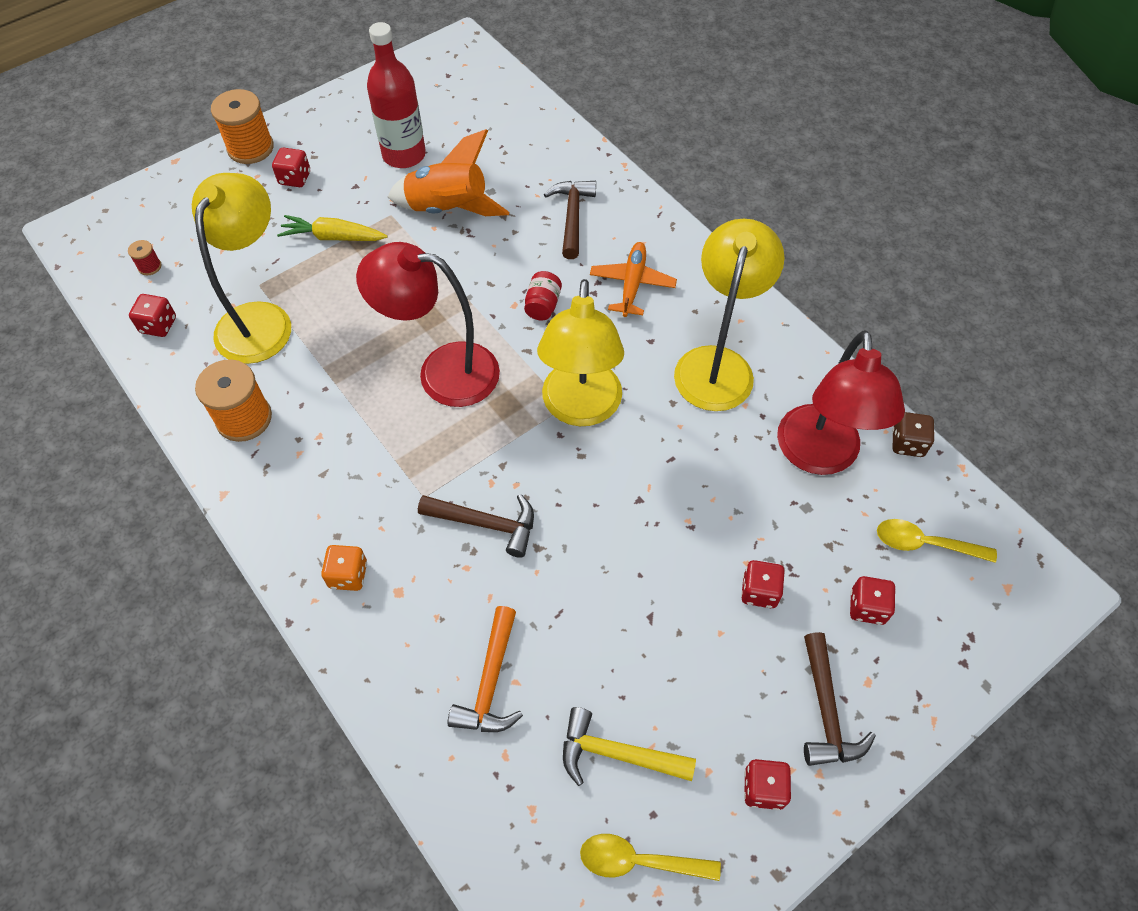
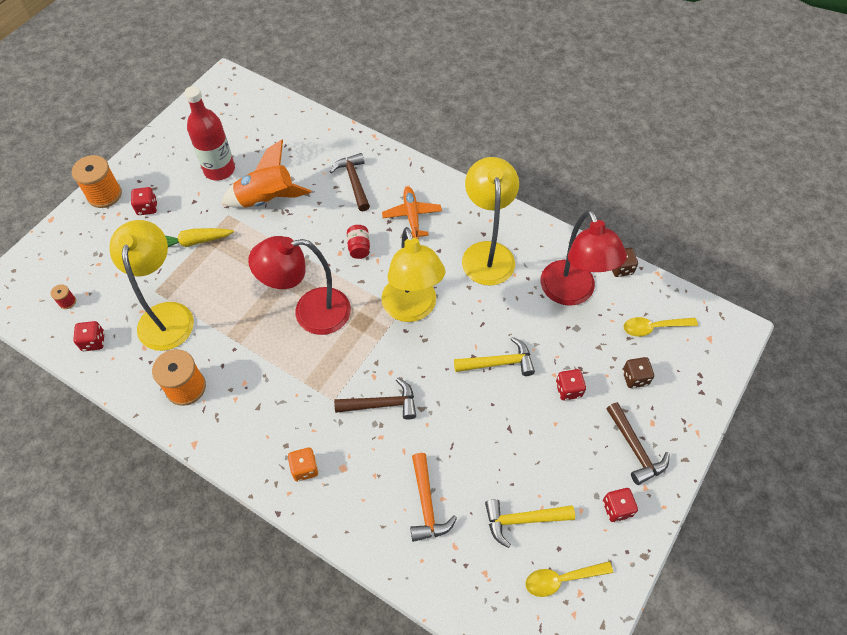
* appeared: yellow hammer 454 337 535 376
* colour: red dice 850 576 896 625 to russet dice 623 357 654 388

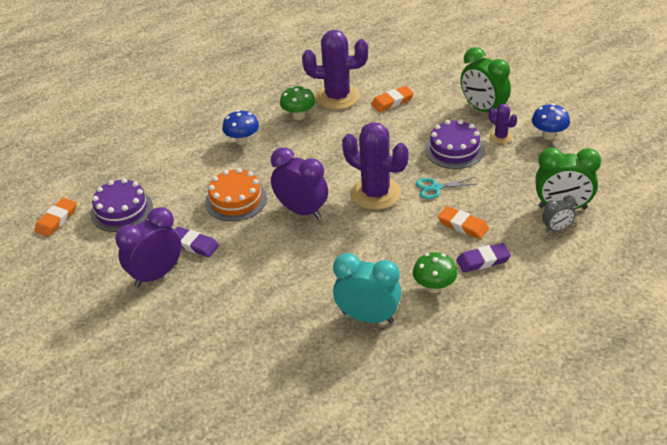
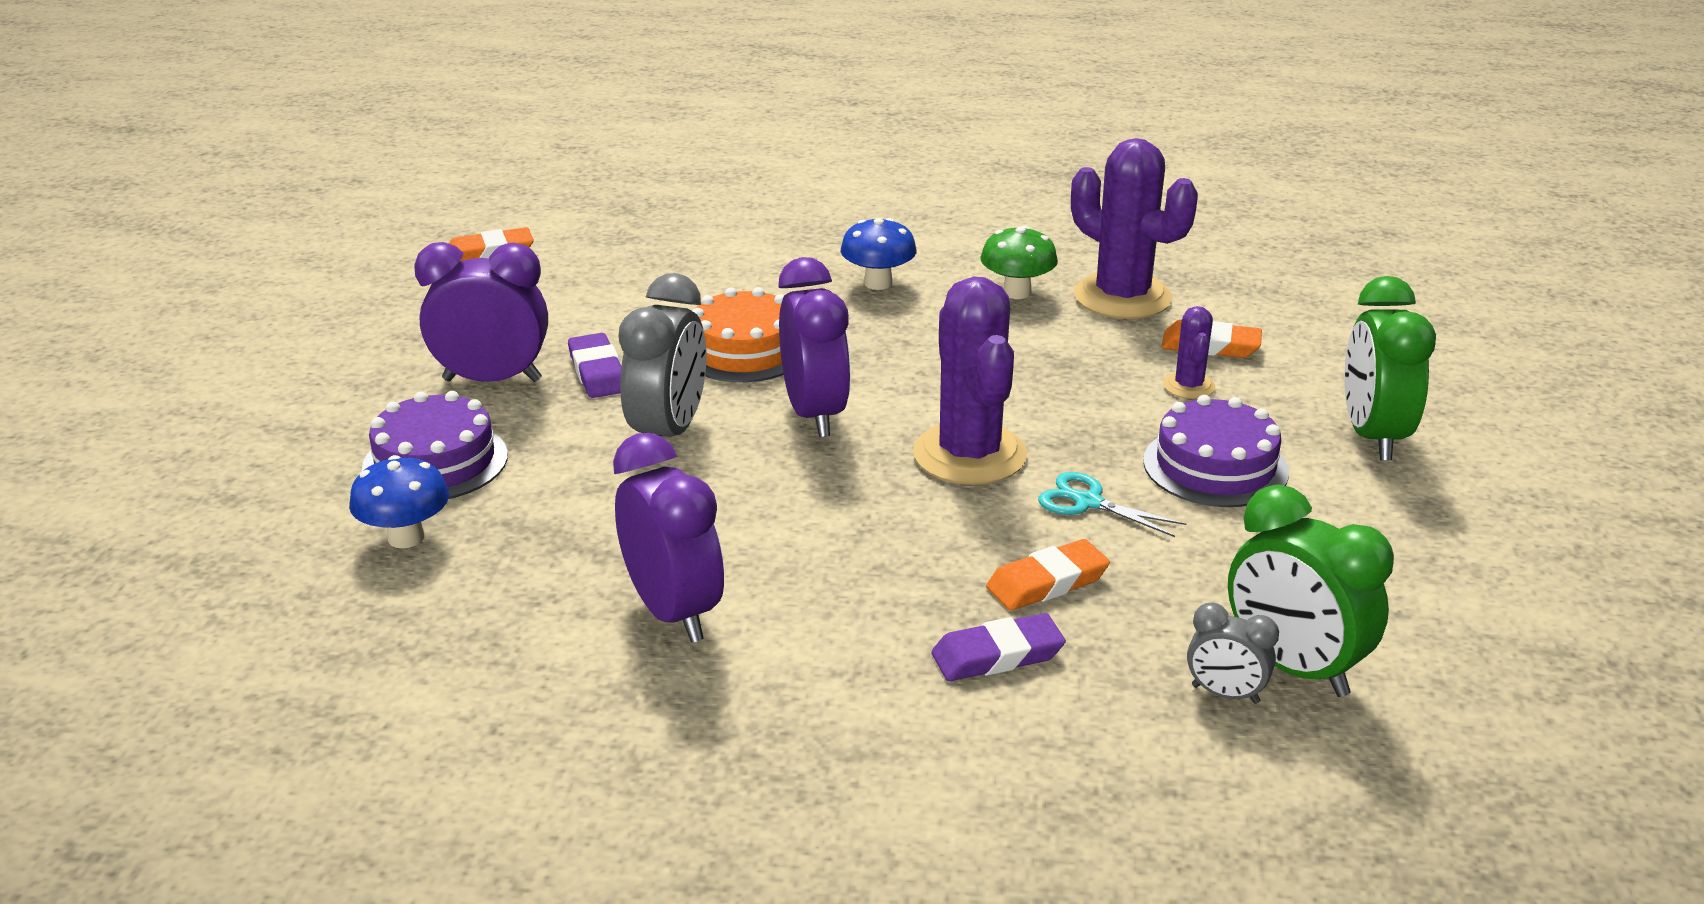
* missing: leaf-green fungus 413 252 457 293
* appeared: ash-grey bedside clock 619 273 706 437
* relocated: violet layer cake 90 178 153 232 to 362 391 508 499
* relocated: violet cactus 489 104 517 144 to 1163 306 1216 399
* relocated: blue fungus 532 104 570 140 to 349 455 449 548
* colour: aqua bedside clock 333 253 401 324 to violet bedside clock 613 433 724 643
* spun: orange pencil eraser 438 206 489 239 = 986 539 1110 611 75 degrees clockwise
* spun: violet pencil eraser 456 243 511 273 = 931 613 1066 681 45 degrees counterclockwise

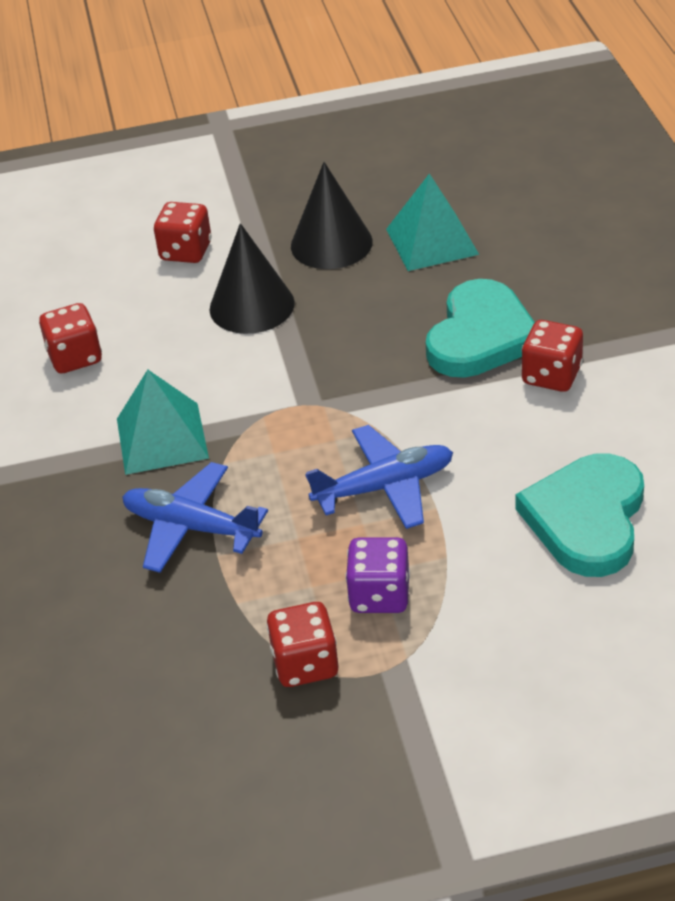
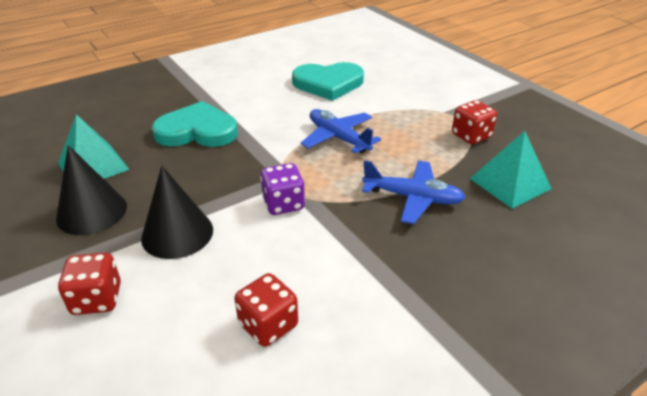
* missing: red dice 521 320 583 392
* relocated: aqua pyramid 117 370 209 475 to 470 131 552 209
* relocated: violet dice 345 537 410 613 to 260 163 305 215
* spun: blue plane 122 462 268 573 = 362 160 466 224 75 degrees counterclockwise

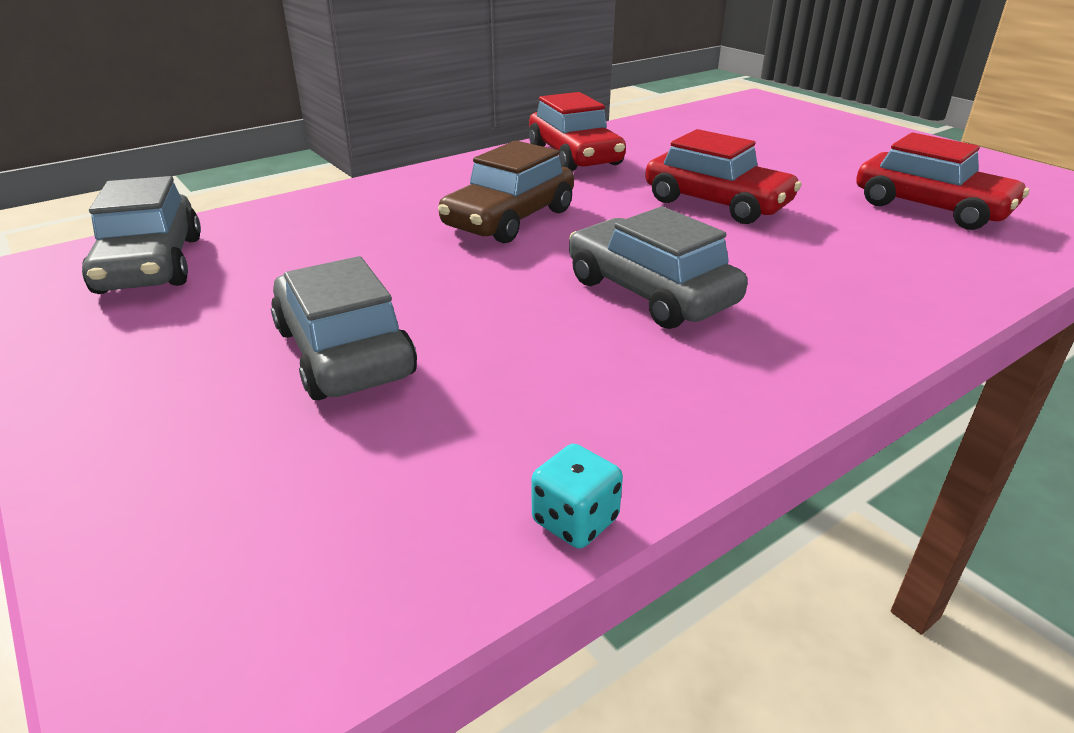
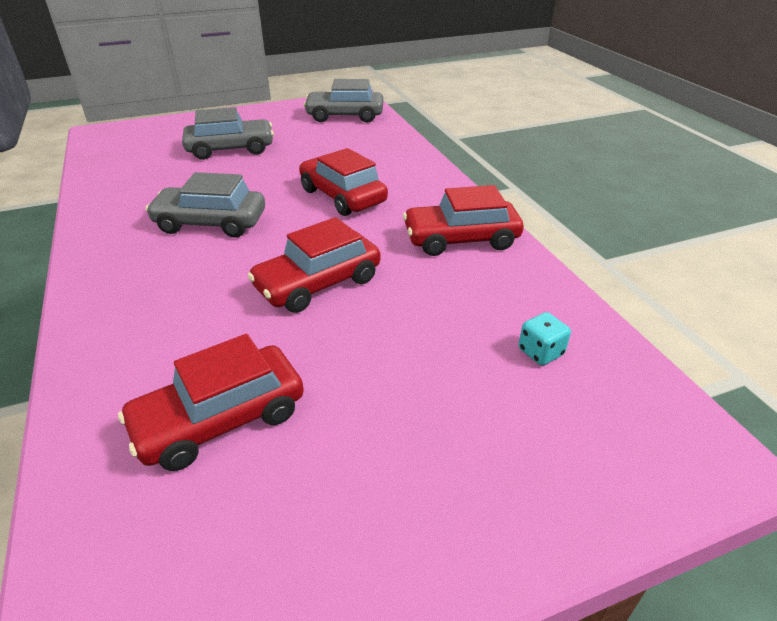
* relocated: aqua dice 532 444 623 549 to 519 312 571 365
* colour: russet car 438 140 574 243 to red car 299 148 388 216
* spun: ash-grey car 569 206 747 329 = 145 172 265 238 150 degrees counterclockwise

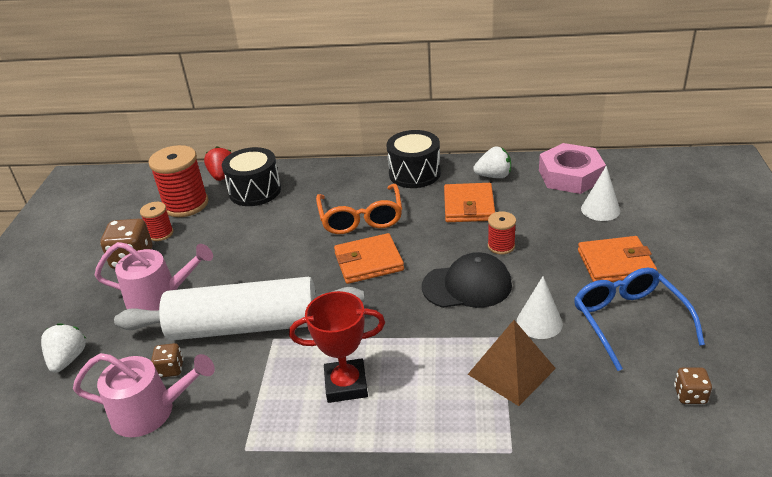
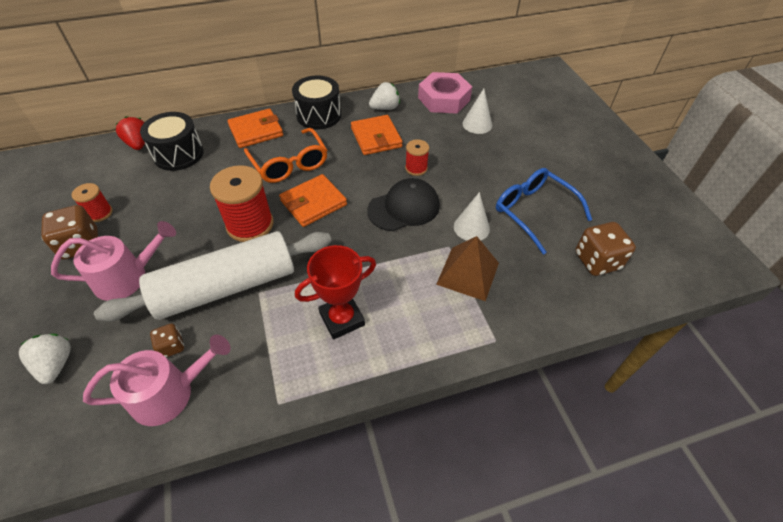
* relocated: red reel of thread 149 145 208 217 to 210 165 273 242
* relocated: orange wallet 578 236 657 282 to 227 108 283 148
* size: russet dice 674 367 712 404 = 575 222 636 276 x1.82

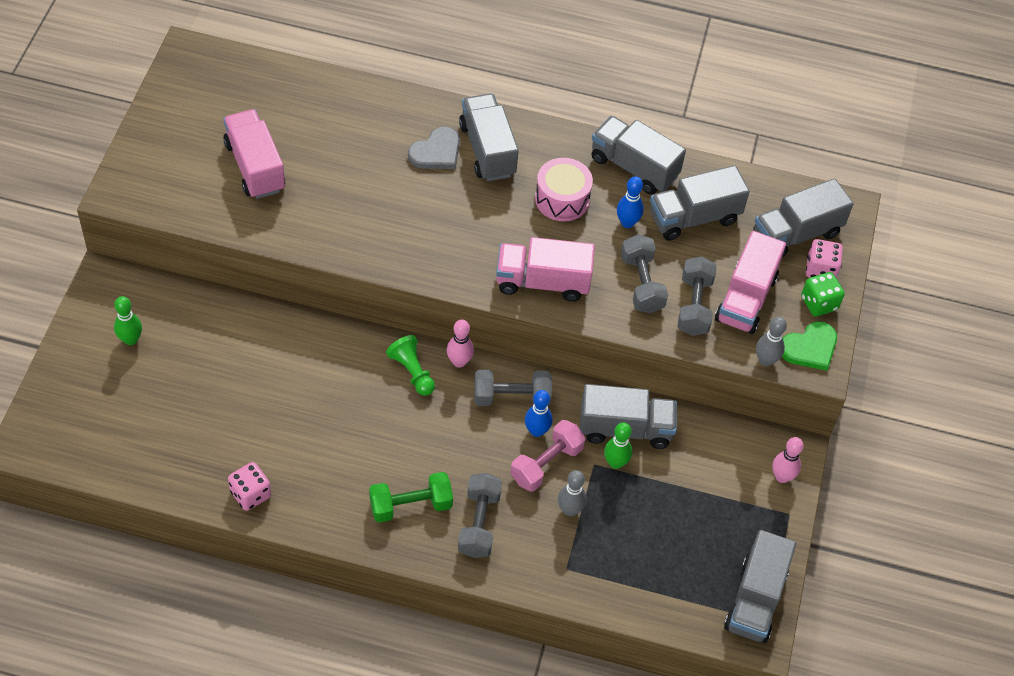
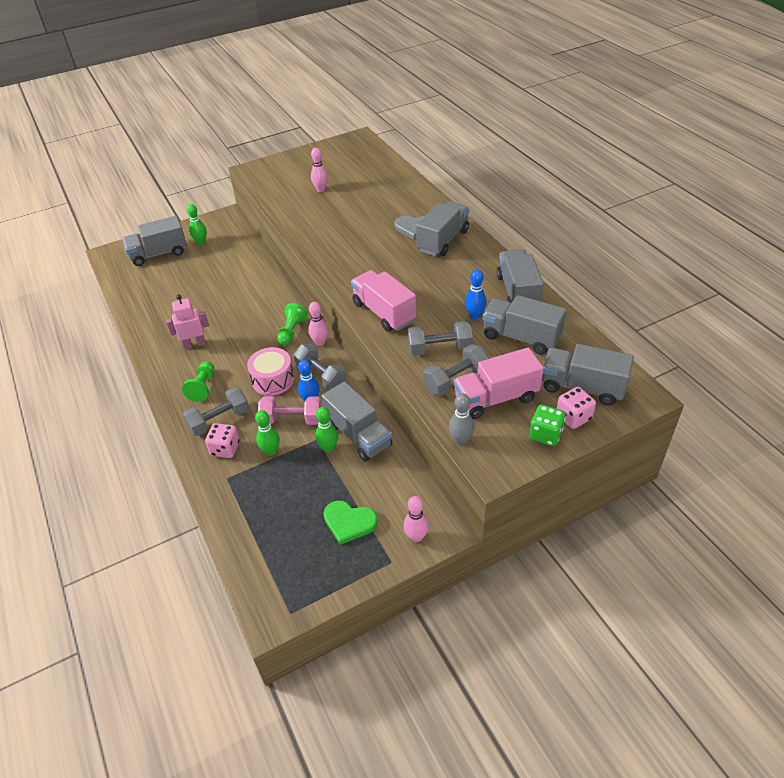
* appeared: pink robot 166 294 209 350
* relocated: pink dice 228 462 271 511 to 205 423 240 458
* relocated: pink snare drum 535 158 593 221 to 247 347 294 396
* relocated: ash-grey toy truck 724 530 796 643 to 122 216 187 266
* relocated: leaf-green love heart 782 321 837 371 to 324 501 378 545
* exchanged: pink toy truck 223 109 285 199 to pink tenpin 311 148 328 192
* exchanged: leaf-green free weight 369 472 453 522 to leaf-green chess pawn 182 361 214 402
* colour: ash-grey tenpin 558 470 587 516 to leaf-green tenpin 255 410 280 456
* spun: ash-grey free weight 621 234 668 313 = 407 321 473 356 45 degrees clockwise

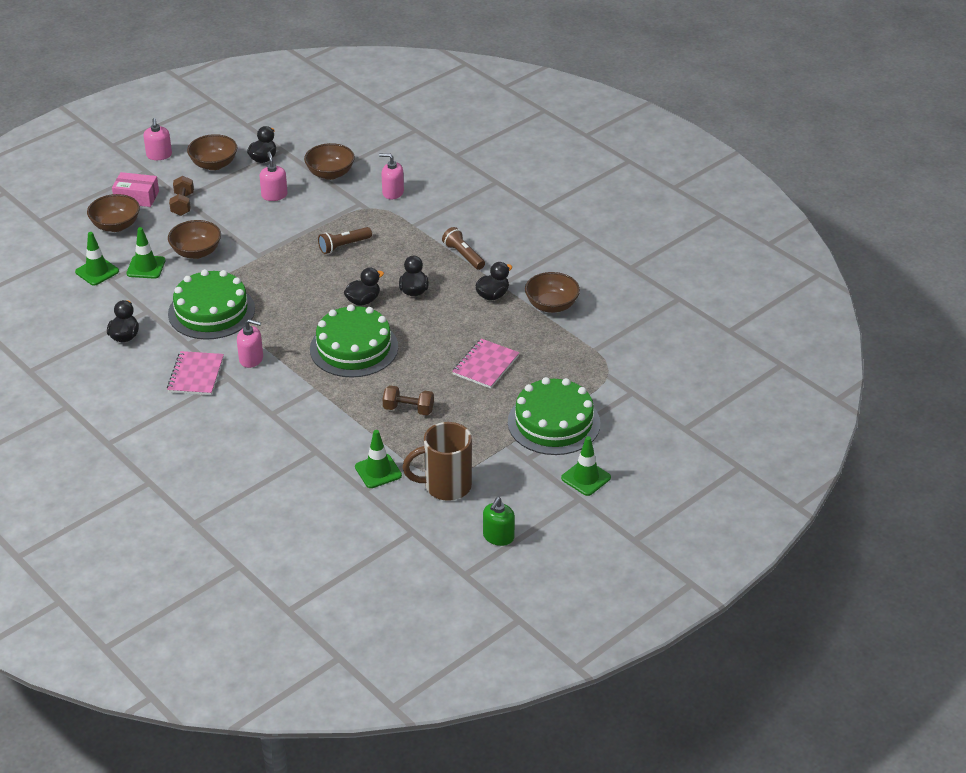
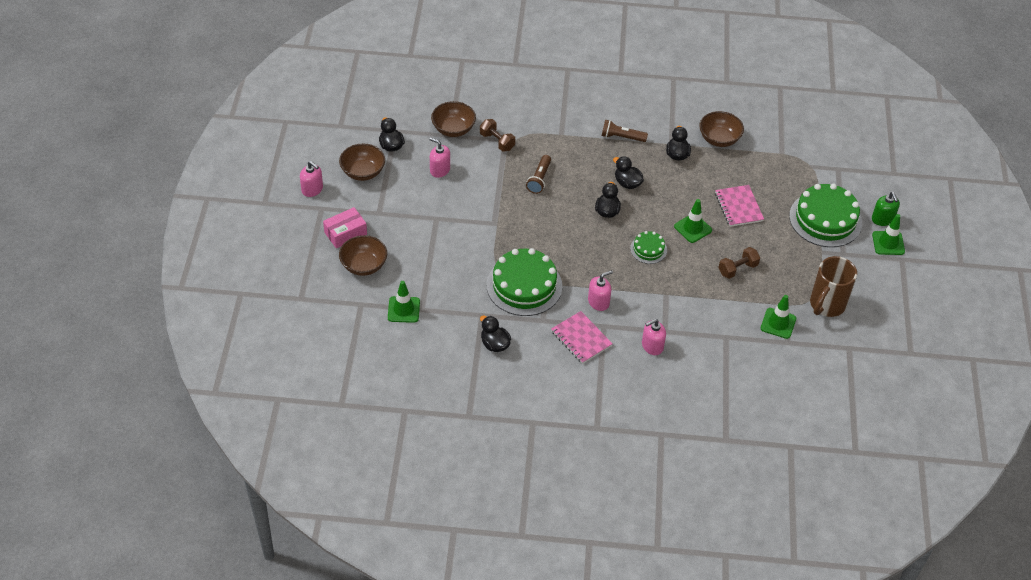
* missing: russet bowl 168 220 221 259
* relocated: leaf-green traffic cone 126 227 165 279 to 674 199 712 243
* relocated: russet free weight 169 176 194 216 to 480 119 515 152
* relocated: pink soap dispenser 379 153 404 199 to 642 319 666 355
* relocated: leaf-green soap dispenser 483 497 515 546 to 872 192 900 226
* size: leaf-green layer cake 310 304 398 378 = 630 231 667 264 x0.50

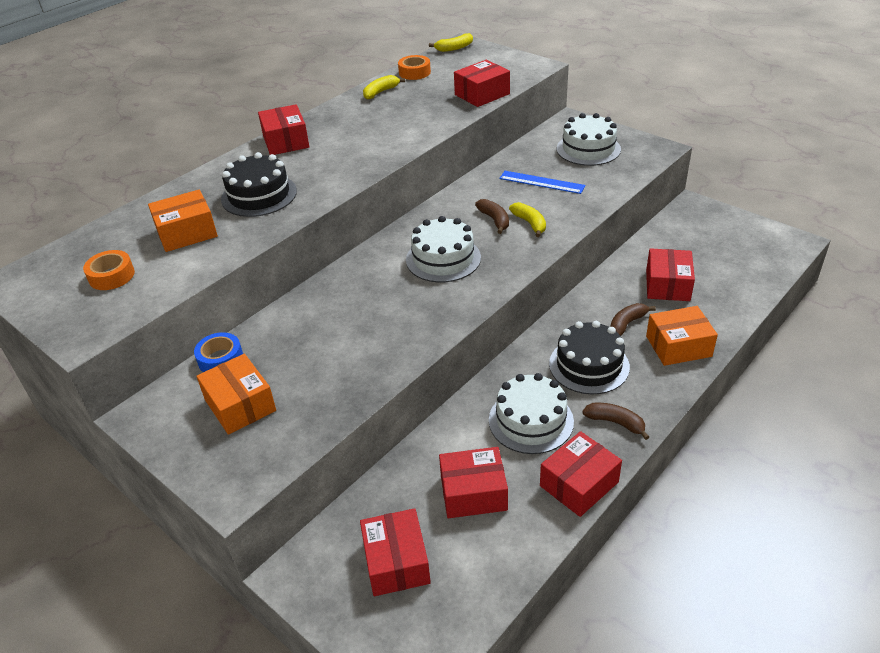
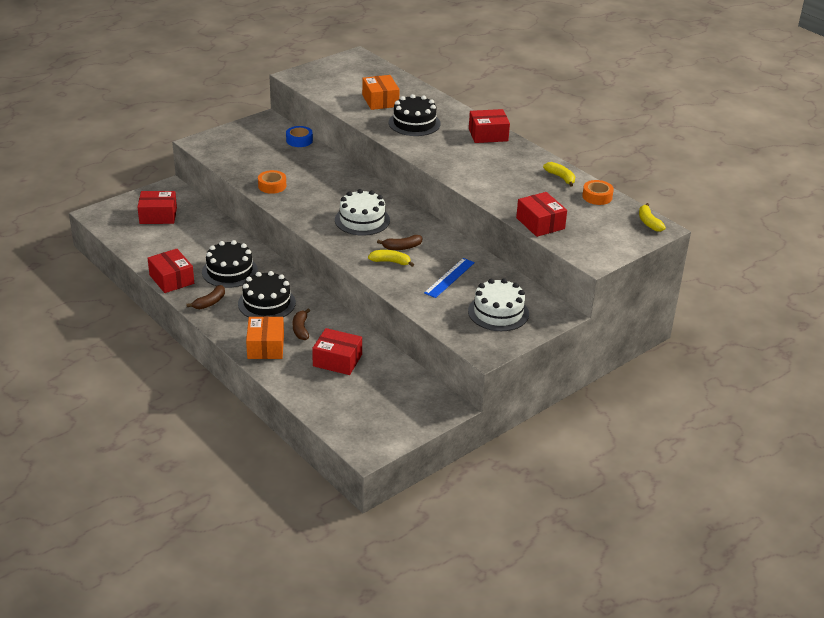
* missing: orange box 196 354 276 435
* missing: red box 439 447 508 518
* relocated: orange roll of tape 83 250 135 290 to 258 170 286 194
* colour: snow-white layer cake 489 373 574 454 to ebony layer cake 202 240 258 288
* spun: yellow banana 509 202 546 237 = 368 250 414 267 150 degrees counterclockwise
* spun: russet banana 610 303 656 336 = 293 309 310 340 150 degrees counterclockwise

